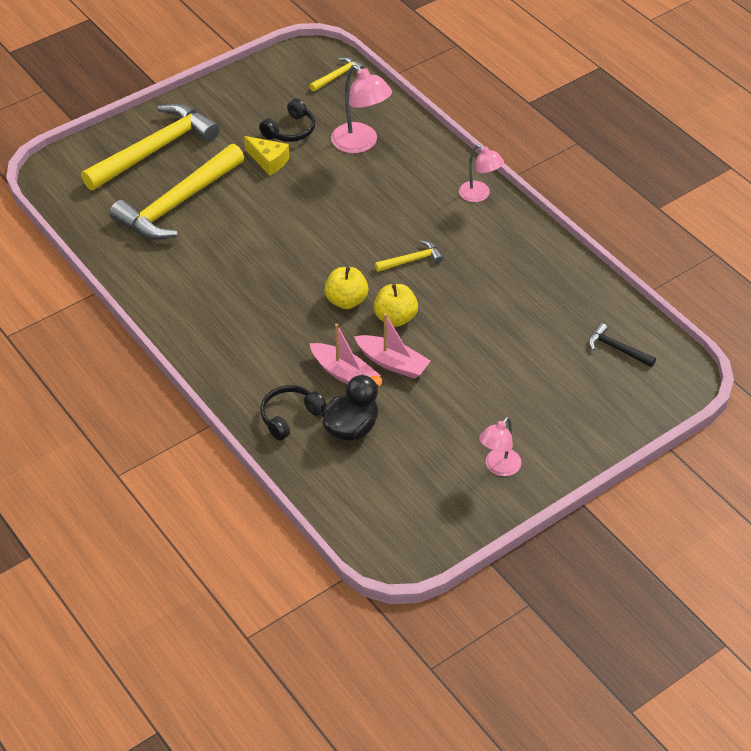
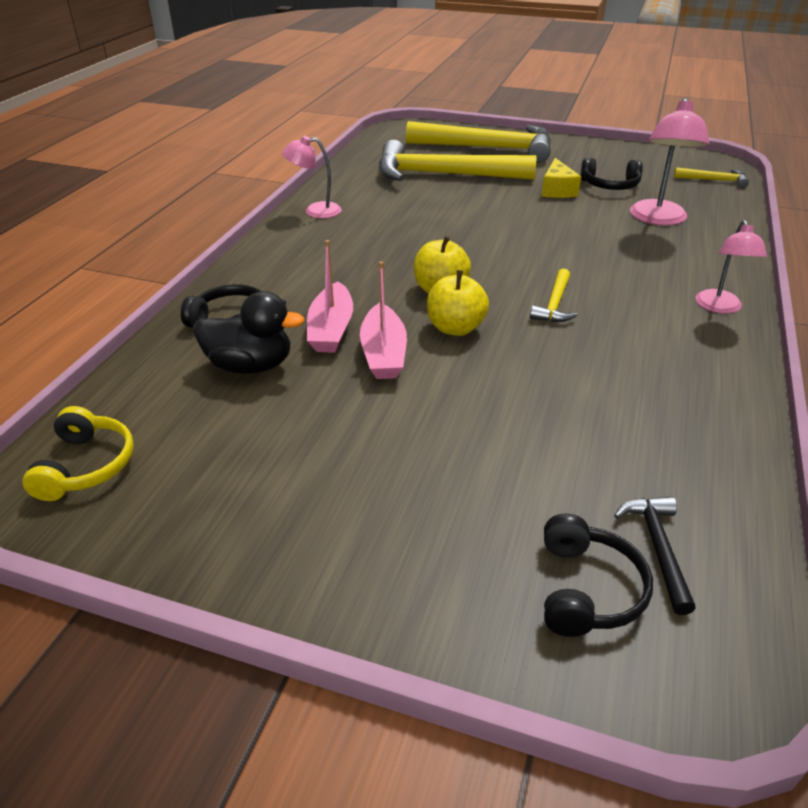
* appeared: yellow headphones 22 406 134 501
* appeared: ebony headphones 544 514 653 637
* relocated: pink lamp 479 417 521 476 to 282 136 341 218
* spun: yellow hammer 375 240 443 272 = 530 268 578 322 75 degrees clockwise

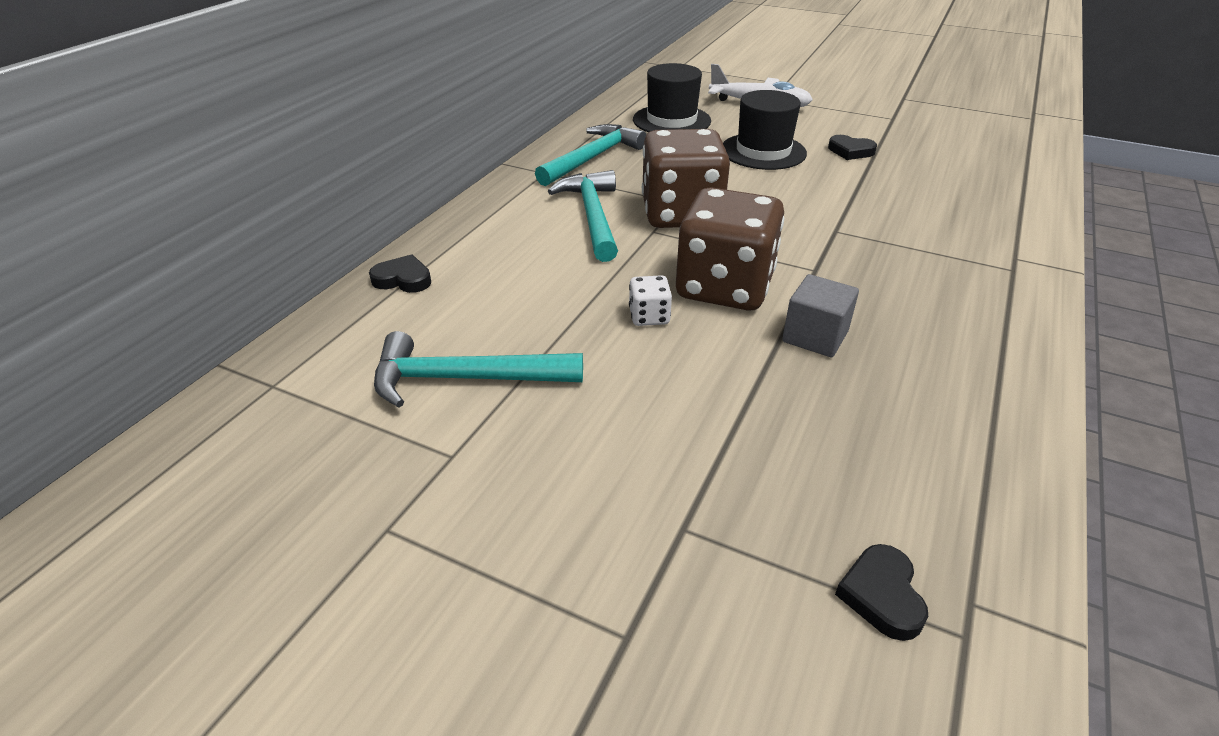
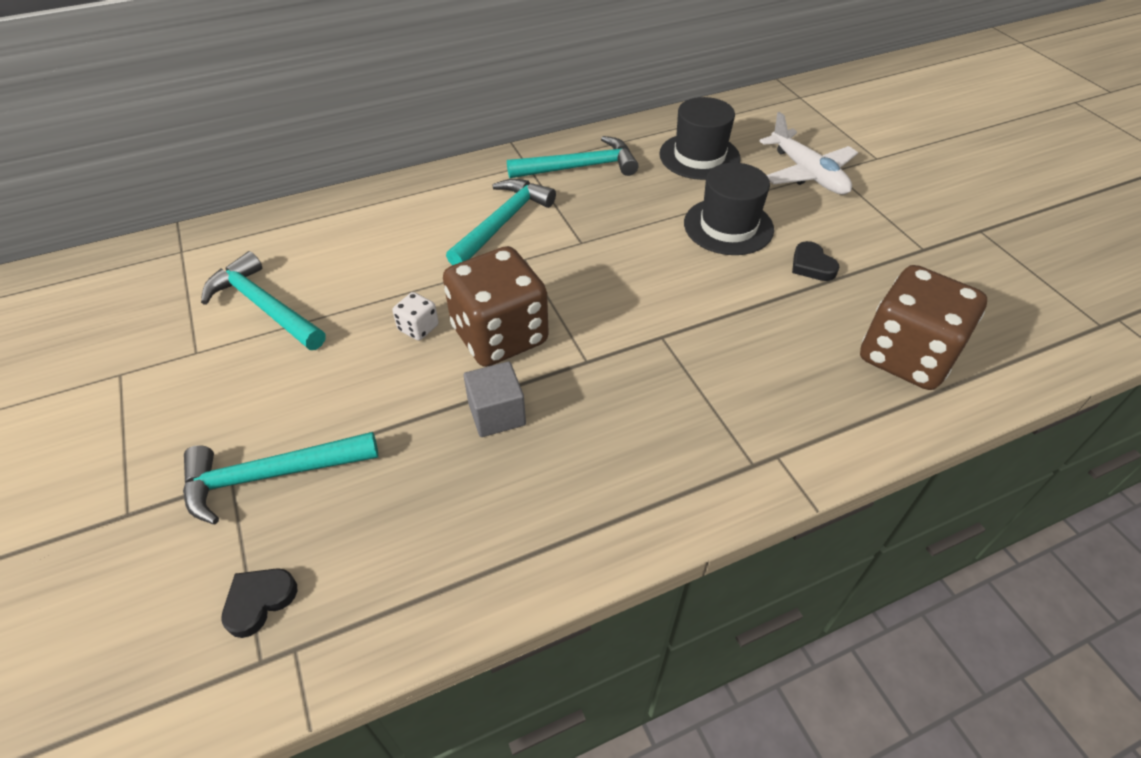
* missing: ebony love heart 369 254 431 293
* appeared: aqua hammer 183 432 378 524
* relocated: russet dice 642 129 730 228 to 860 265 987 390

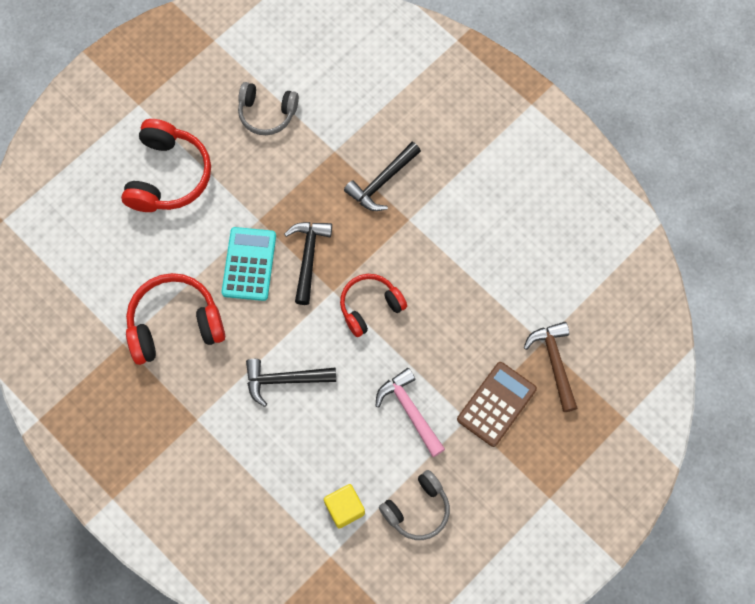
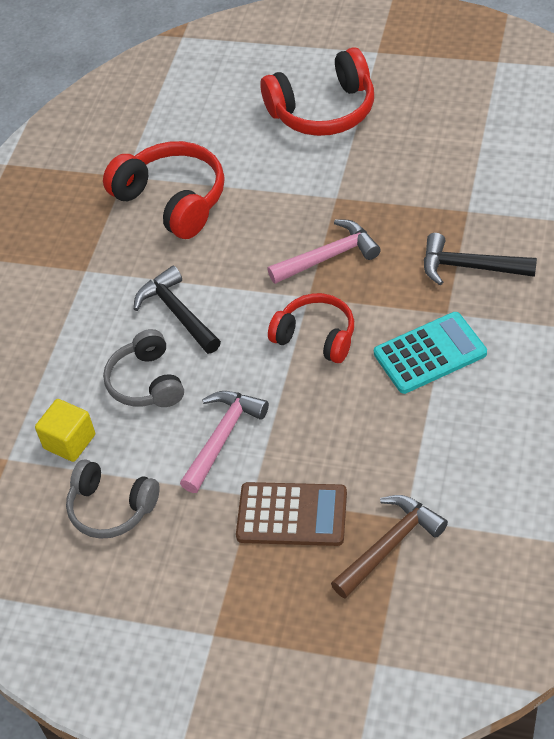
* relocated: aqua pocket calculator 222 227 276 301 to 374 312 487 394
* relocated: ash-grey headphones 238 82 299 135 to 103 329 184 407
* colour: ebony hammer 284 222 332 305 to pink hammer 267 219 381 284

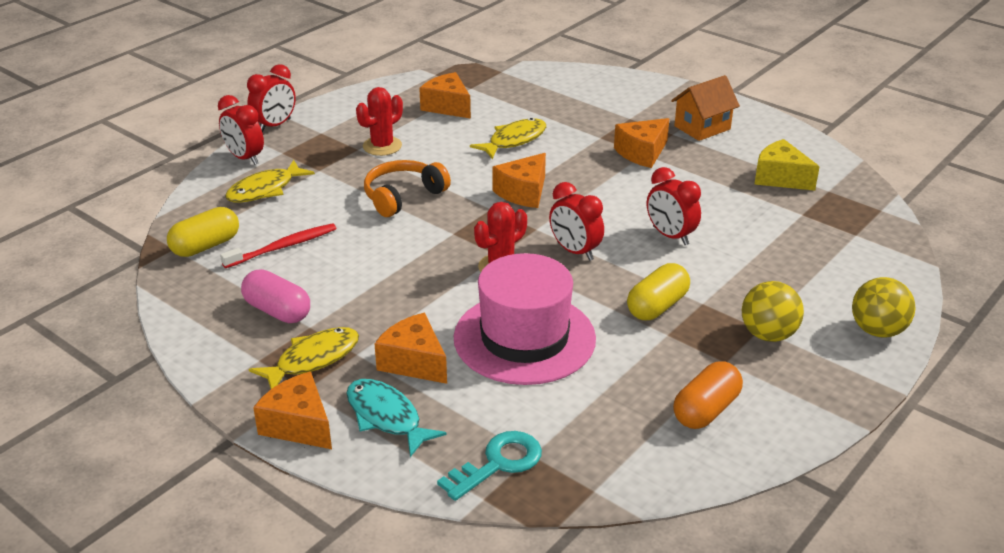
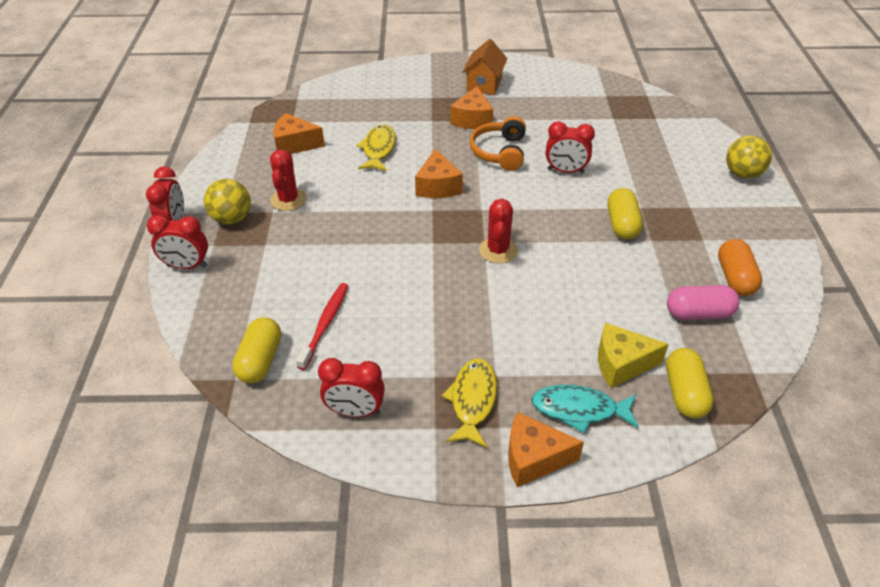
* missing: yellow fish 225 160 315 203
* missing: orange cheese wedge 375 313 447 384
* missing: pink tall hat 454 253 596 385
* relocated: pink capsule 241 269 310 323 to 667 285 740 320
* relocated: orange headphones 364 160 451 217 to 470 116 526 171
* relocated: red bedside clock 549 182 604 261 to 318 358 385 417
* relocated: yellow play ball 742 281 804 342 to 204 179 251 224
* relocated: yellow cheese wedge 755 139 820 191 to 598 323 669 388
* exchanged: aqua latchkey 437 431 542 501 to yellow capsule 666 348 714 419

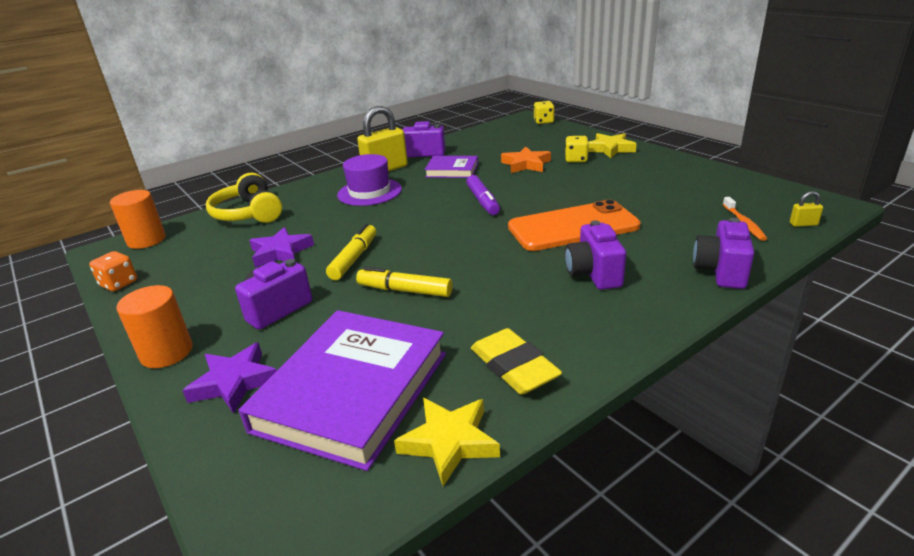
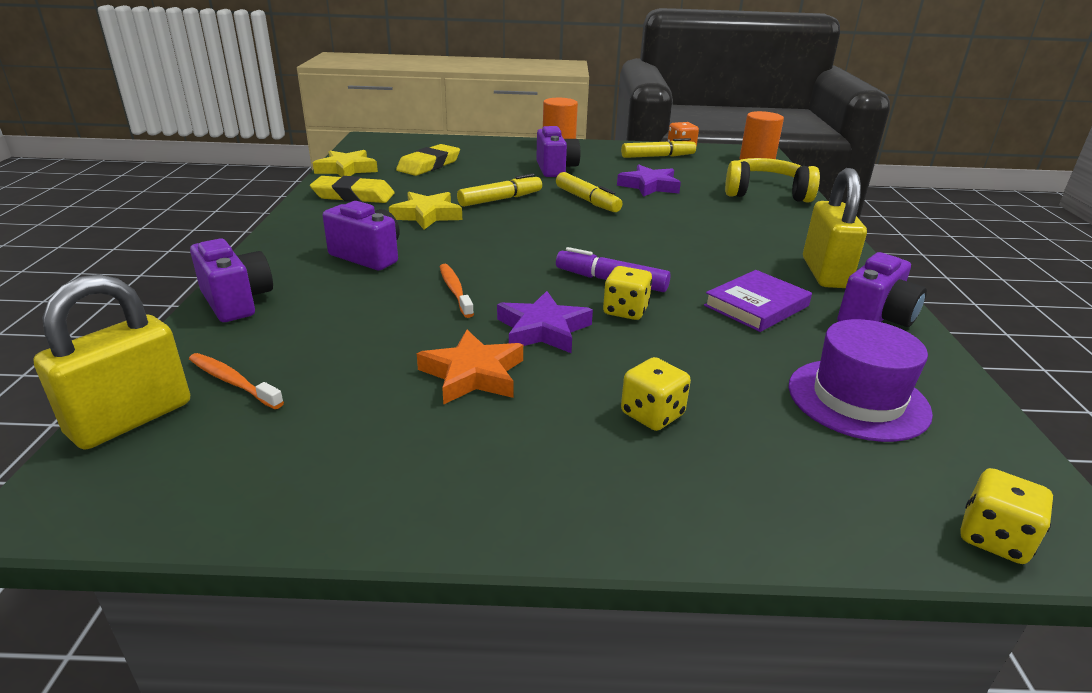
* appeared: yellow dice 603 266 652 320
* appeared: yellow marker 621 138 696 158
* relocated: violet five-pointed star 182 342 277 414 to 497 291 593 353
* relocated: violet tall hat 337 154 402 206 to 788 319 933 442
* relocated: orange five-pointed star 501 146 551 173 to 417 330 523 405
* relocated: yellow five-pointed star 588 133 637 158 to 389 192 462 229
* exchanged: violet book 239 310 446 471 to yellow pencil eraser 396 144 460 176
* exchanged: orange phone 508 200 641 251 to orange tooth brush 440 264 474 318
* size: yellow lock 790 191 823 227 = 33 274 190 450 x2.39

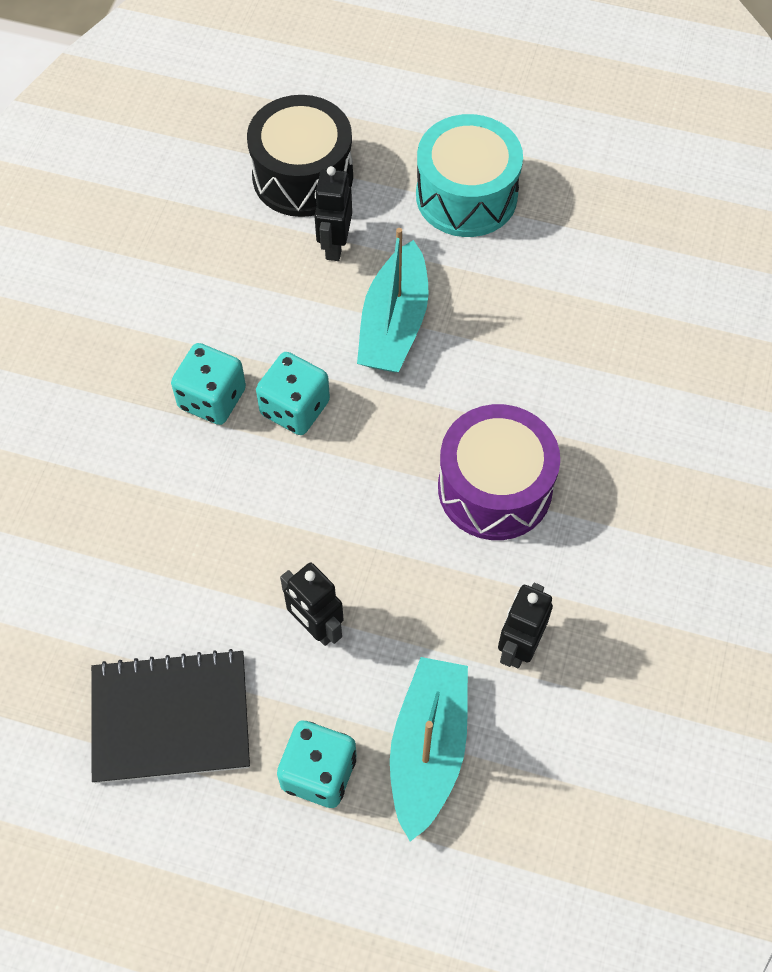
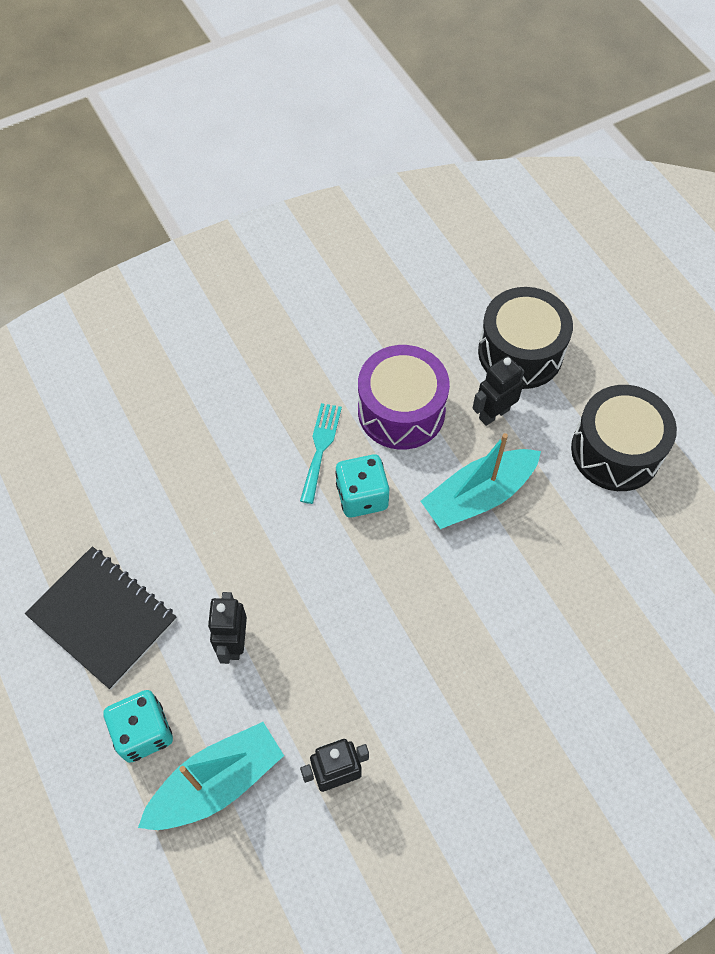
* relocated: violet snare drum 438 404 560 540 to 358 345 450 450
* exchanged: aqua dice 171 343 246 425 to aqua dinner fork 300 403 342 504
* colour: aqua snare drum 416 114 523 237 to ebony snare drum 571 385 677 491

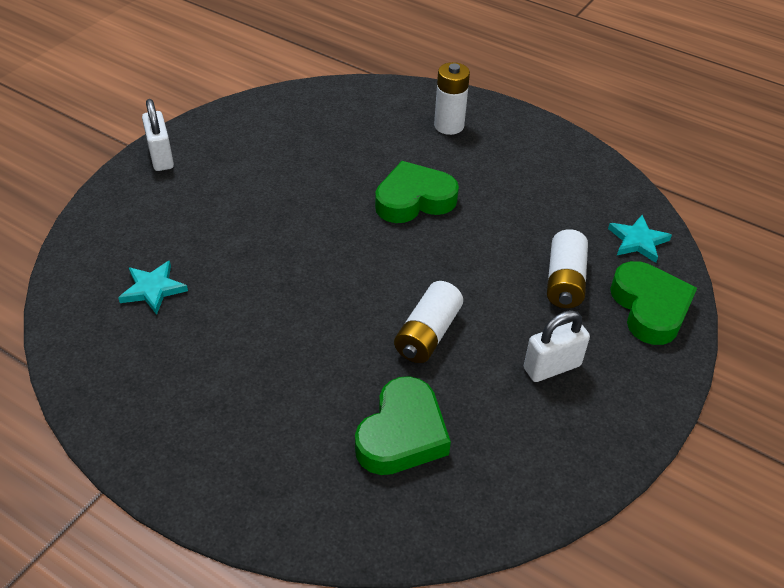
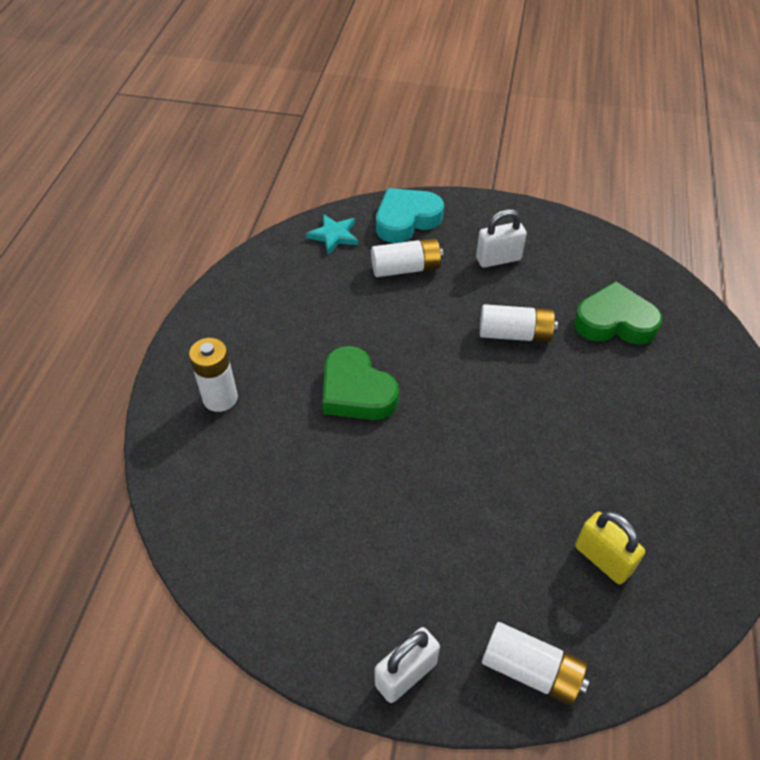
* appeared: snow-white battery 482 622 589 705
* exchanged: aqua five-pointed star 118 261 188 315 to yellow lock 575 511 645 584
* colour: leaf-green love heart 610 261 697 345 to aqua love heart 376 188 444 243
* spun: snow-white lock 524 310 590 382 = 476 209 527 268 60 degrees counterclockwise

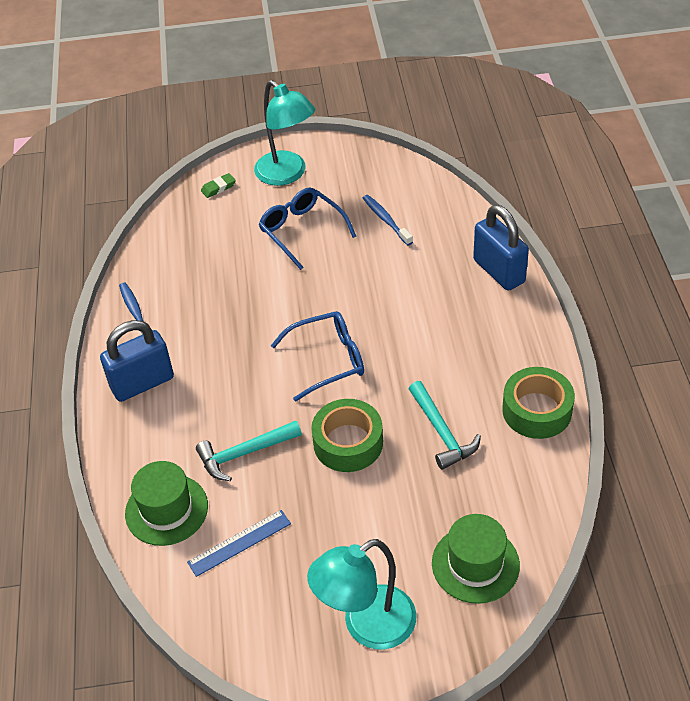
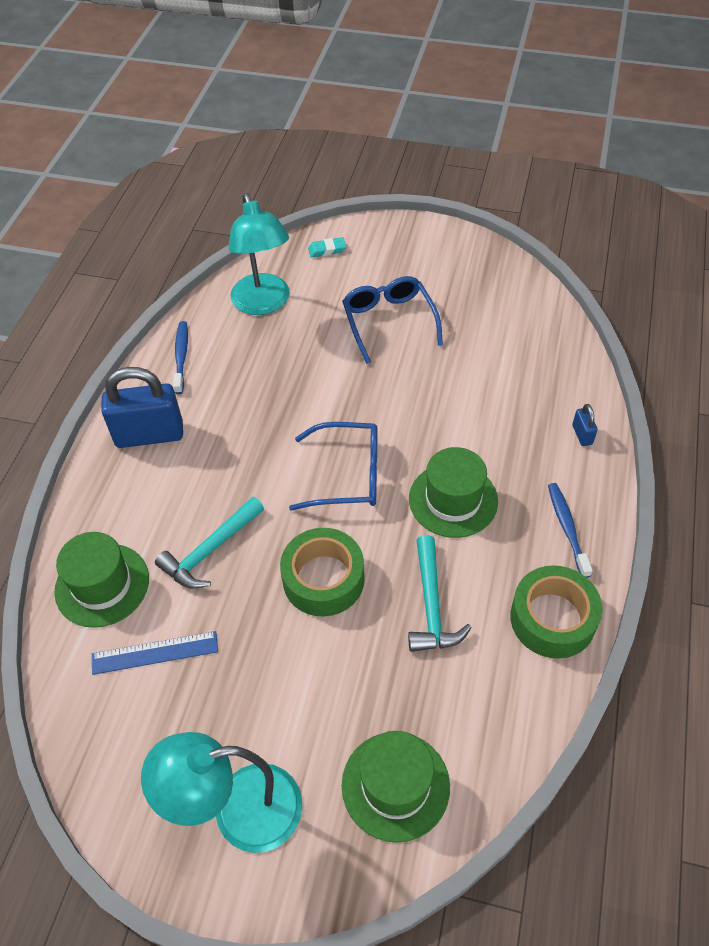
* appeared: leaf-green tall hat 409 447 498 538
* relocated: aqua lamp 254 80 315 186 to 228 193 290 315
* relocated: blue tooth brush 363 195 413 246 to 548 483 593 578
* colour: leaf-green pencil eraser 201 173 236 198 to aqua pencil eraser 308 237 346 258
* spun: aqua hammer 196 421 302 481 = 155 497 264 589 45 degrees counterclockwise
* size: blue lock 473 205 529 291 = 572 404 598 446 x0.43

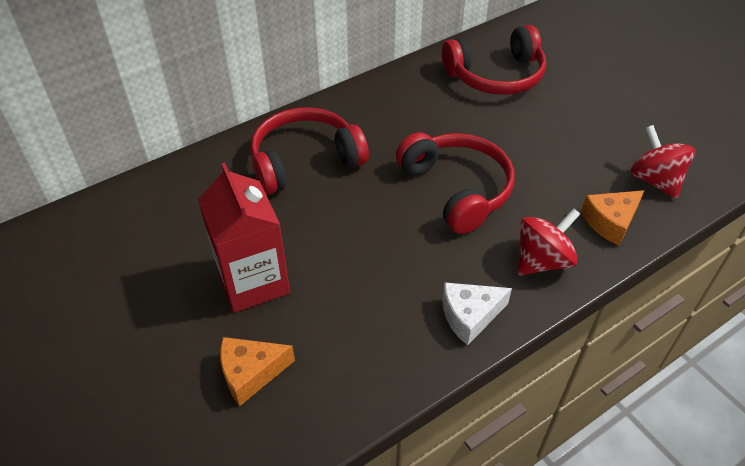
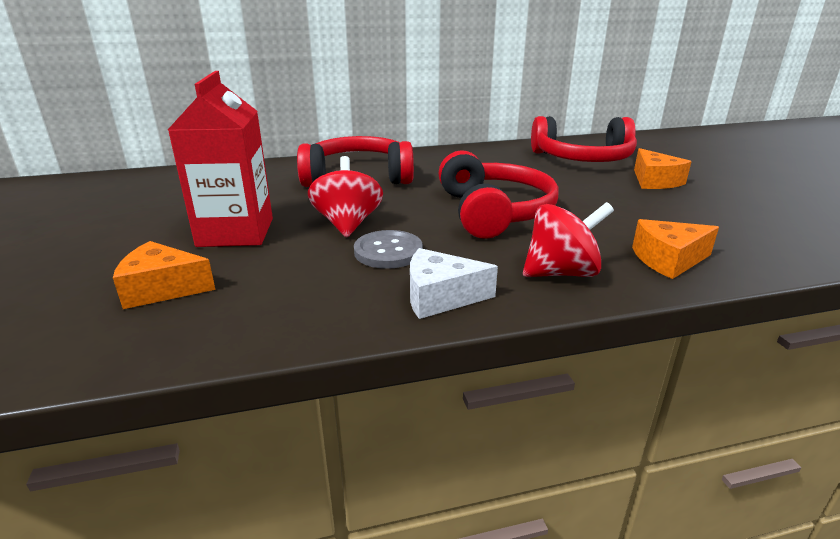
* appeared: ash-grey shirt button 354 230 423 269
* appeared: orange cheese wedge 634 148 692 189
* relocated: red spinning top 630 125 695 199 to 308 156 383 237

